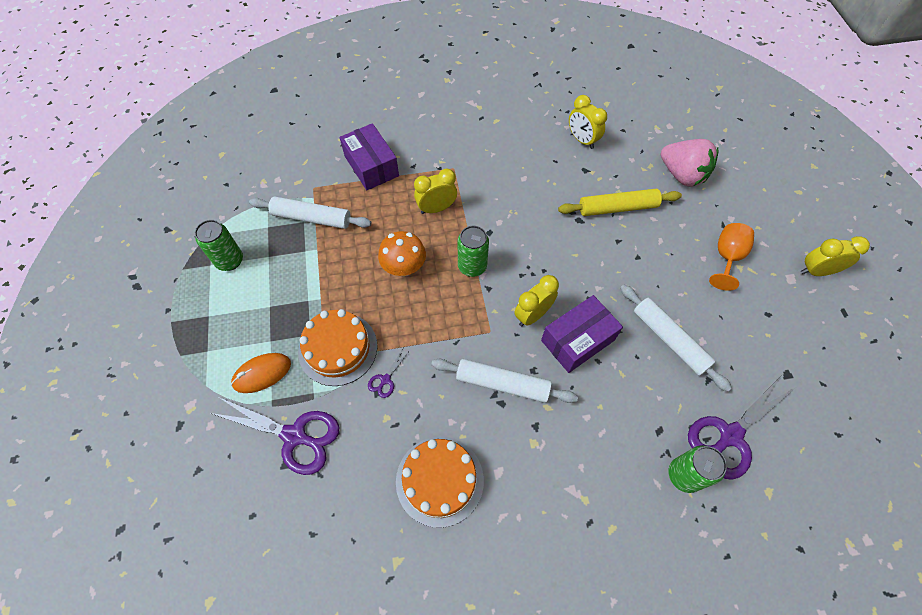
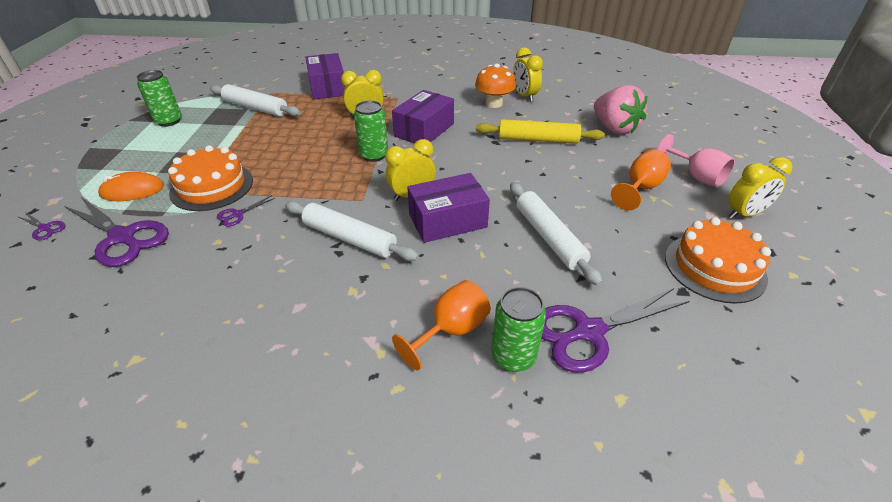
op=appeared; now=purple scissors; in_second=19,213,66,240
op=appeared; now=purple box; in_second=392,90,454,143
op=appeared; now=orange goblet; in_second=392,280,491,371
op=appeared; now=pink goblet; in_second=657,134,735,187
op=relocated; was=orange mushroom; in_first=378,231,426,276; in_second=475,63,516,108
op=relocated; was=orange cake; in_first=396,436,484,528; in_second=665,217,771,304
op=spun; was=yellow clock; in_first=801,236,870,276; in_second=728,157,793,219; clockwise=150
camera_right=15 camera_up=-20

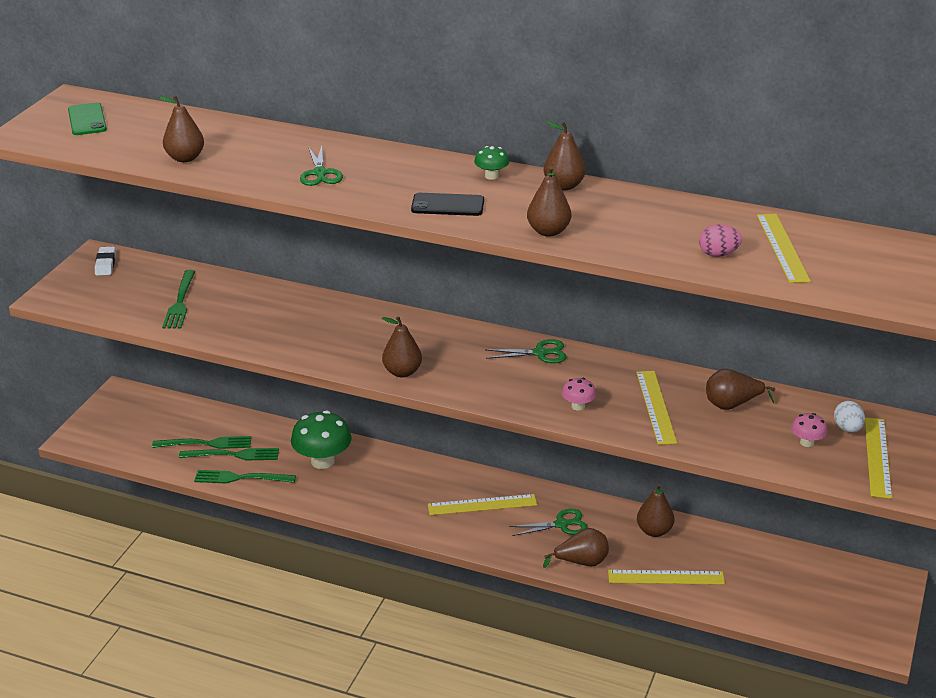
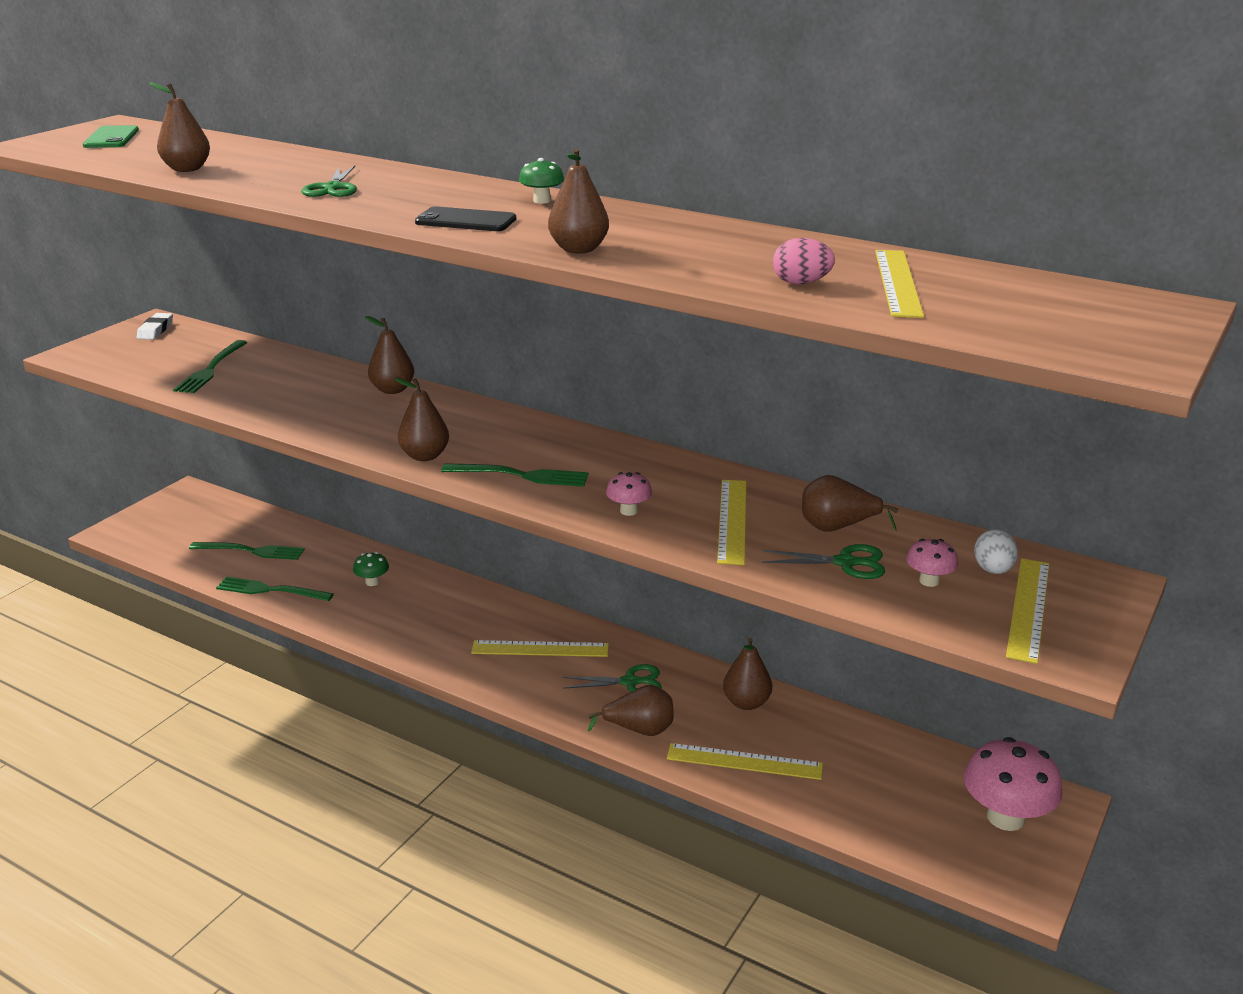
op=appeared; now=pink mushroom; in_second=963,737,1062,831
op=relocated; was=green fork; in_first=179,448,279,460; in_second=441,463,588,487
op=relocated; was=green scissors; in_first=485,339,566,363; in_second=762,544,885,579
op=relocated; was=brown pear; in_first=544,121,586,190; in_second=365,316,414,394
op=size; was=green mushroom; in_first=291,410,352,469; in_second=353,552,389,586; ratio=0.49
camera_right=10 camera_up=-5

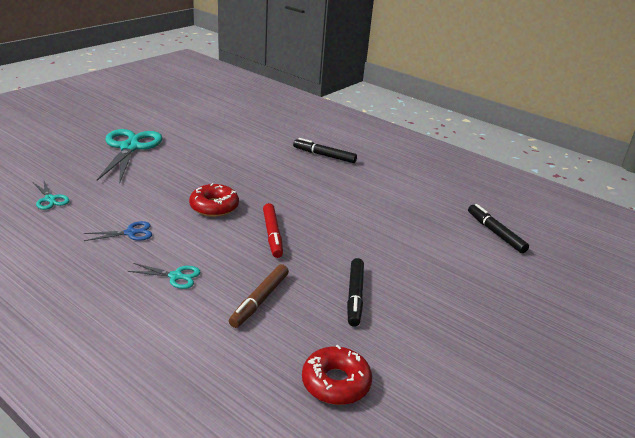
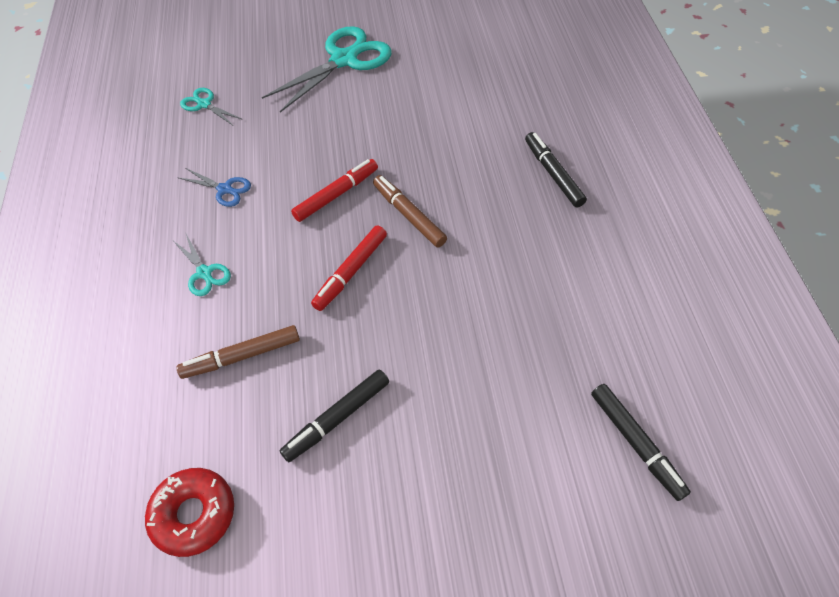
op=appeared; now=brown marker; in_second=373,175,447,248
op=exchanged; was=red donut; now=red marker; in_first=189,183,239,217; in_second=291,159,378,222
op=spun; was=turquoise scissors; in_first=34,181,69,210; in_second=180,88,243,125; clockwise=120
op=spun; was=black marker; in_first=468,204,529,253; in_second=591,384,691,501; clockwise=135
camera_right=45 camera_up=25

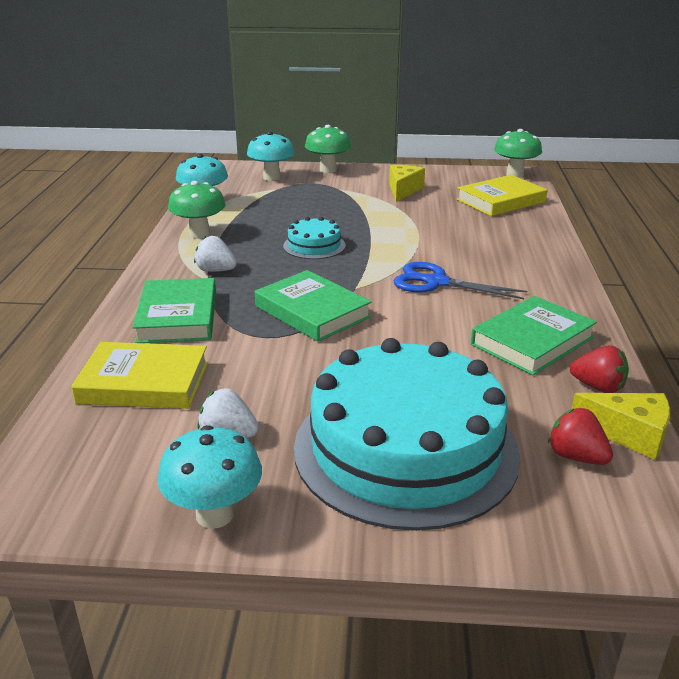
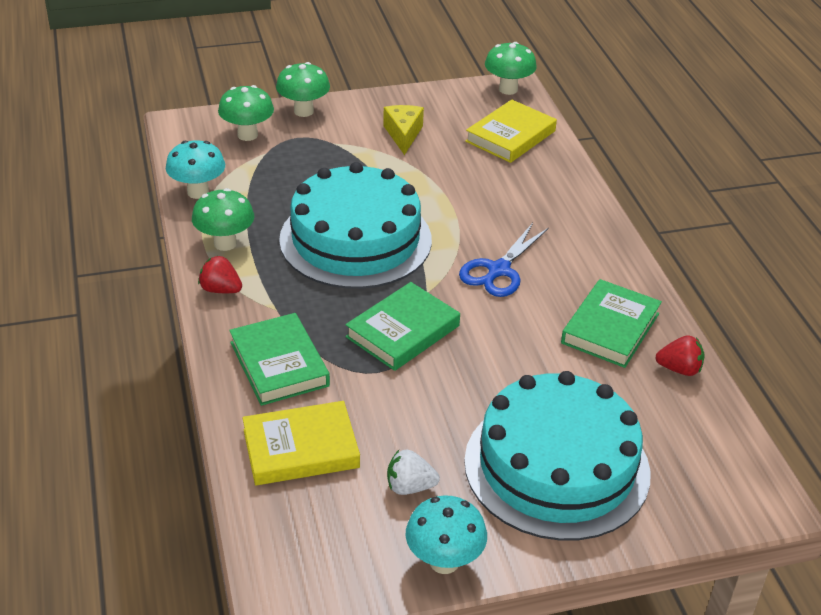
op=missing; was=white strawberry; in_first=194,236,237,272
op=missing; was=yellow cheese; in_first=572,393,670,460
op=relocated; was=red strawberry; in_first=548,408,613,465; in_second=198,256,242,293
op=colour; was=turquoise mushroom; now=green mushroom; in_first=247,131,295,181; in_second=218,85,274,141
op=spun; was=green book; in_first=255,270,372,342; in_second=345,282,460,371; clockwise=-75
op=spun; was=blue scissors; in_first=393,262,527,299; in_second=459,223,549,297; clockwise=-60
op=size; was=turquoise cake; in_first=283,217,346,259; in_second=279,162,432,289; ratio=2.31
camera_right=-20 camera_up=10

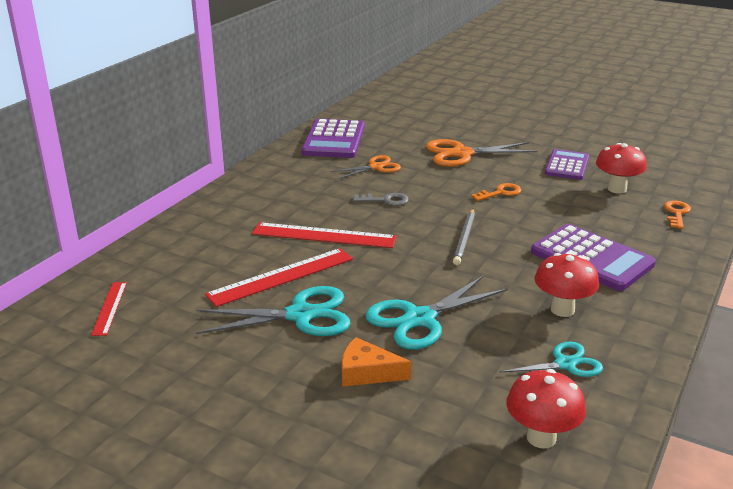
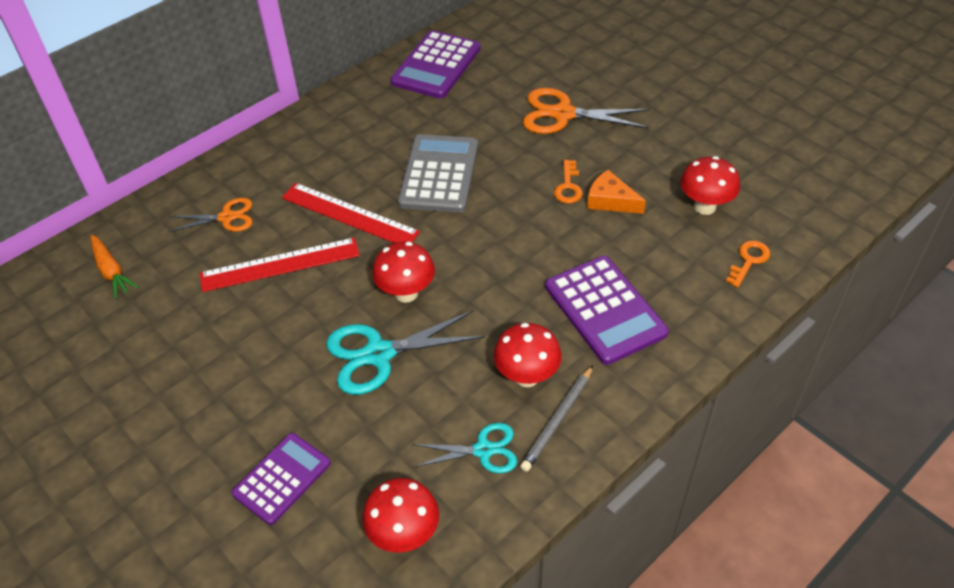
op=missing; was=turquoise scissors; in_first=196,286,350,336
op=appeared; now=red mushroom; in_second=372,242,435,303
op=relocated; was=orange scissors; in_first=330,155,401,179; in_second=168,198,252,232
op=relocated; was=orange cheese; in_first=342,337,412,386; in_second=587,170,646,214
op=relocated; was=grey pencil; in_first=453,209,475,265; in_second=520,365,593,472
op=relocated; was=purple calculator; in_first=545,149,589,180; in_second=232,433,331,525
op=exchanged; was=red ruler; now=orange carrot; in_first=91,282,127,336; in_second=90,235,139,299
op=exchanged; was=grey key; now=grey calculator; in_first=353,193,409,206; in_second=398,134,478,213
op=spun; was=orange key; in_first=471,183,521,201; in_second=554,160,583,204; clockwise=105
camera_right=20 camera_up=20

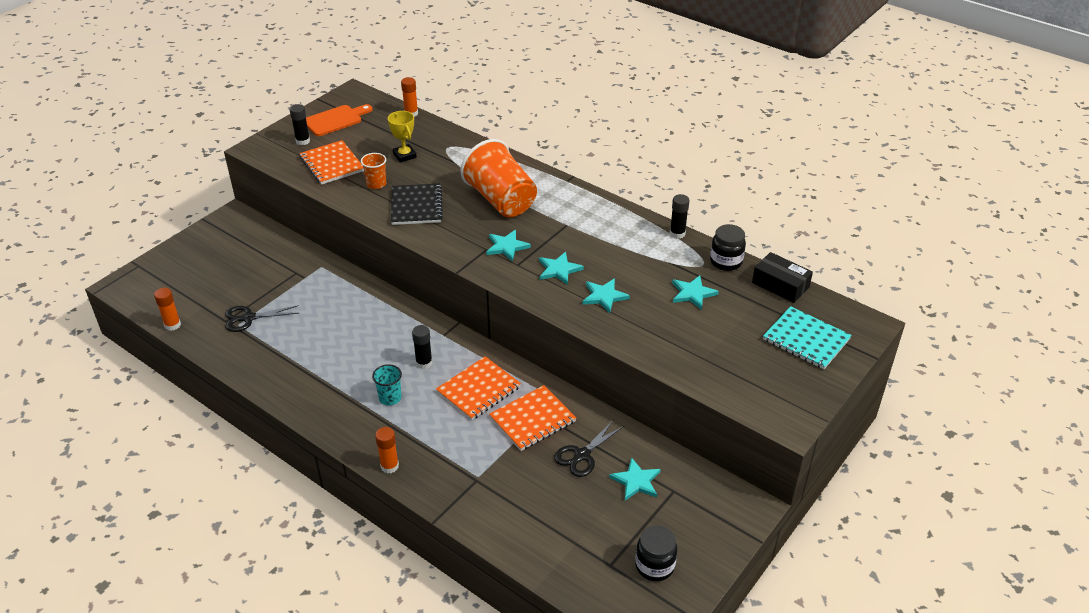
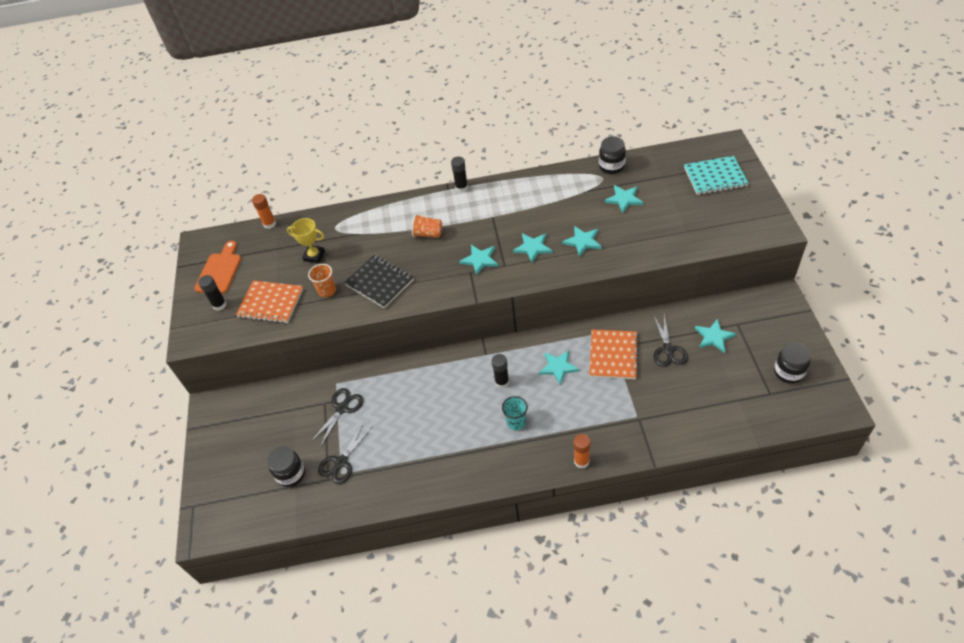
op=missing; was=orange glue stick; in_first=154,288,181,331
op=missing; was=black box; in_first=752,252,813,303
op=appeared; now=black jar; in_second=267,446,305,487
op=appeared; now=black scissors; in_second=311,388,364,447
op=relocated; was=black glue stick; in_first=670,194,690,239; in_second=451,157,468,192
op=exchanged; was=orange notebook; now=turquoise star; in_first=436,356,521,420; in_second=539,350,580,385
op=size; was=orange cup; in_first=460,139,537,217; in_second=412,214,442,238; ratio=0.45
camera_right=-40 camera_up=10

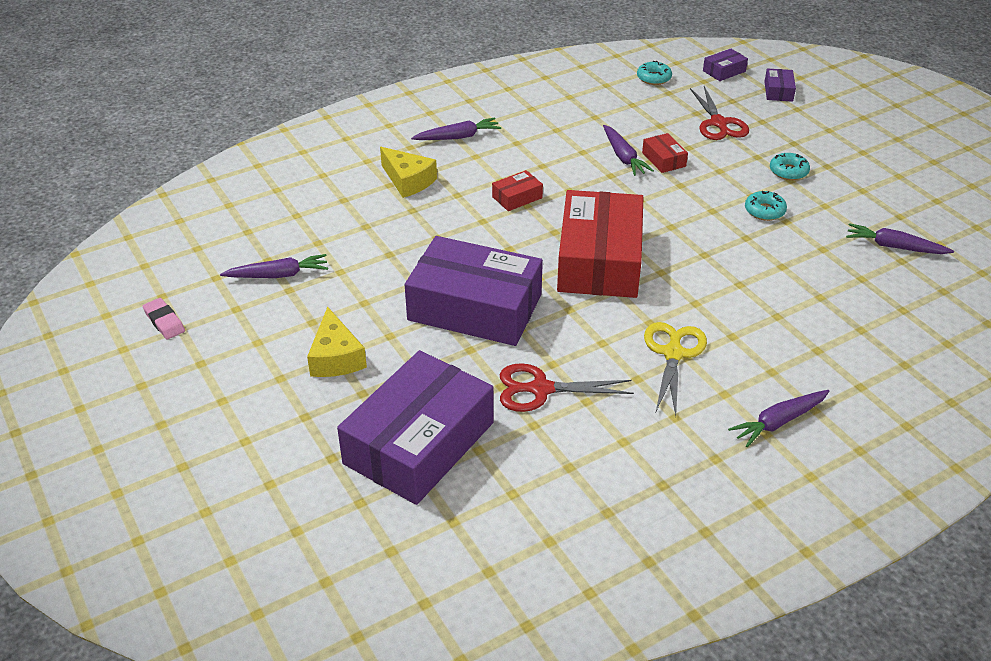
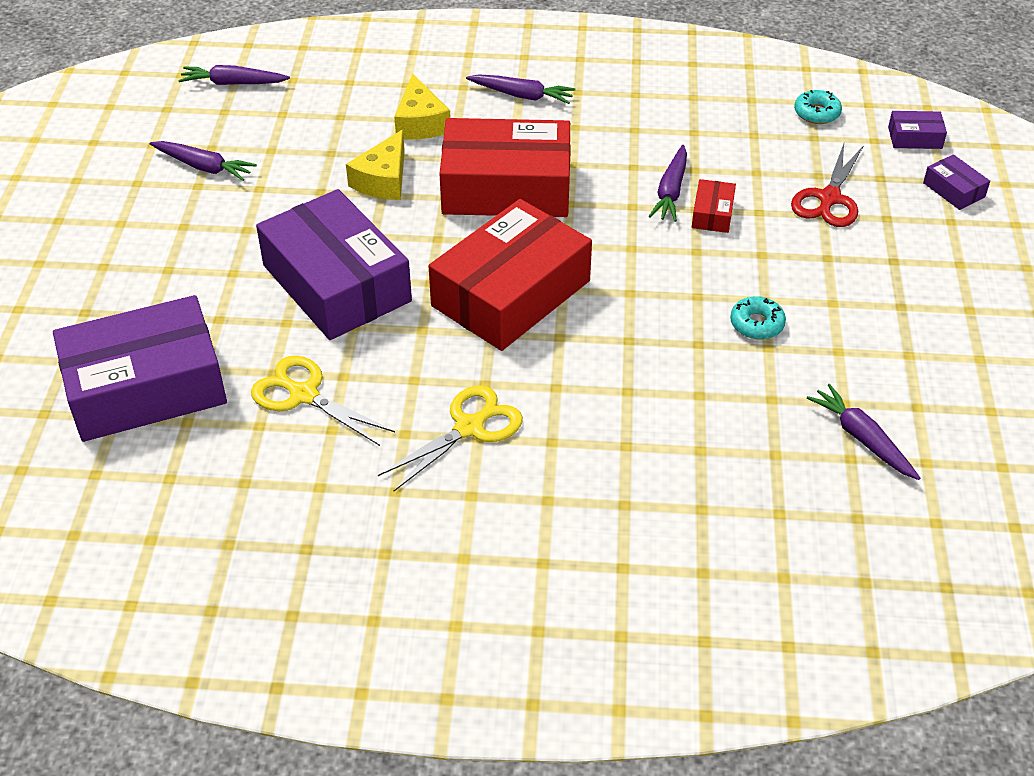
op=missing; was=pink eraser; in_first=143,298,185,339
op=missing; was=turquoise donut; in_first=770,153,810,180
op=relocated; was=yellow cheese; in_first=307,307,367,377; in_second=346,130,405,200
op=relocated; was=purple carrot; in_first=728,390,830,447; in_second=179,65,290,85
op=colour; was=red scissors; now=yellow scissors; in_first=500,363,634,412; in_second=251,355,395,446
op=spun; was=purple box; in_first=764,68,796,102; in_second=923,154,990,210; clockwise=-75
op=size; was=red box; in_first=492,170,543,211; in_second=440,118,571,217; ratio=2.45
camera_right=35 camera_up=5

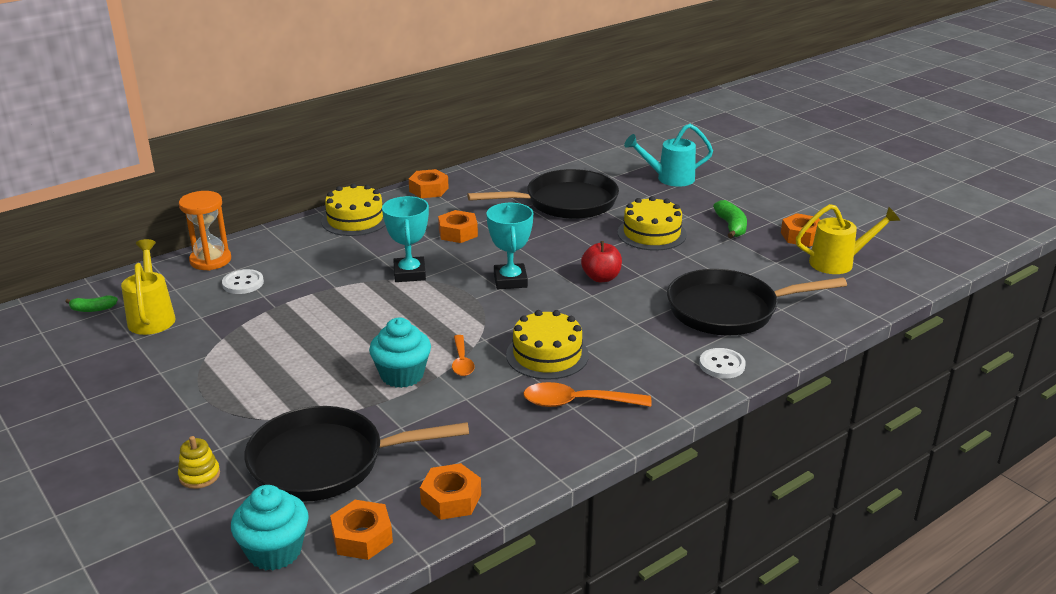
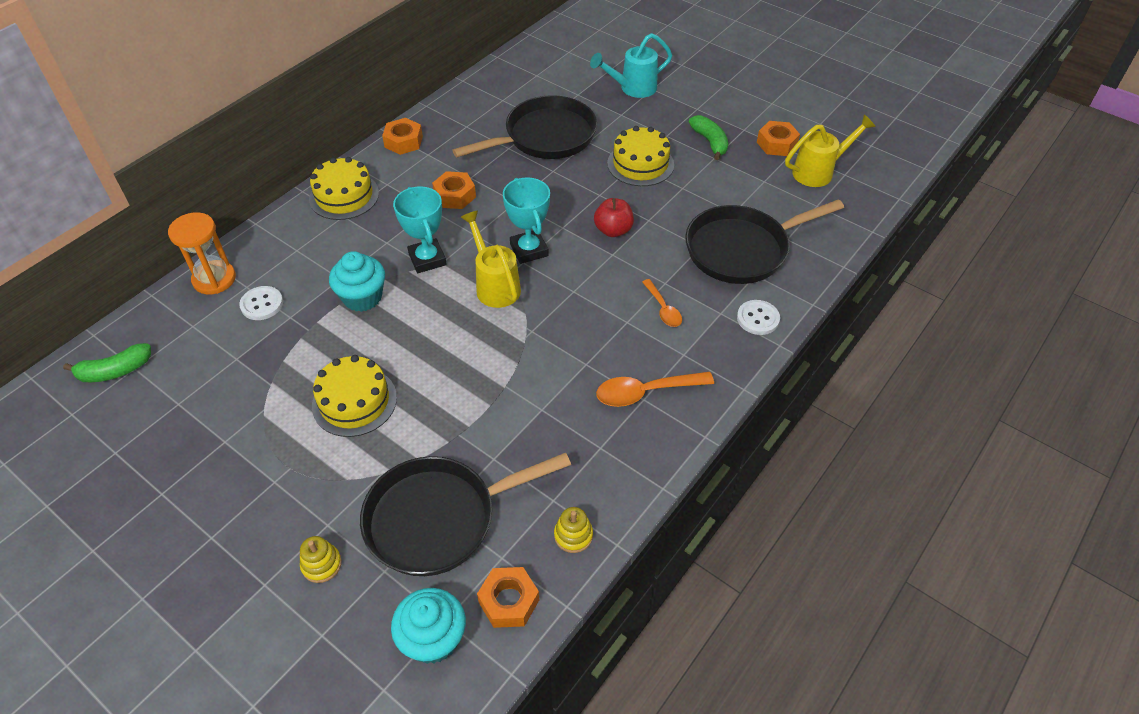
op=relocated; was=yellow watering can; in_first=121,239,176,335; in_second=461,210,521,308
op=relocated; was=turquoise cupcake; in_first=369,317,431,388; in_second=329,251,385,312
op=relocated; was=orange spoon; in_first=452,335,475,376; in_second=642,279,682,327
op=relocated; was=yellow cake; in_first=506,310,589,380; in_second=312,355,397,437
op=exchanged; was=orange nut; now=yellow stacking toy; in_first=420,463,481,520; in_second=554,507,593,553
op=size; was=green banana; in_first=65,295,118,312; in_second=63,343,151,382; ratio=1.54
camera_right=-15 camera_up=20

